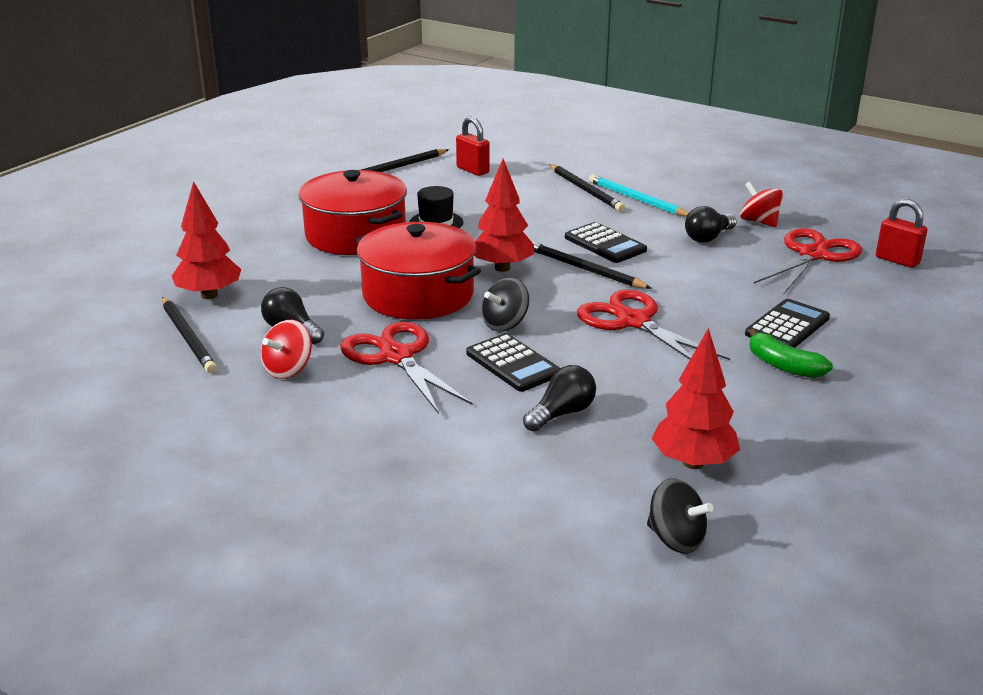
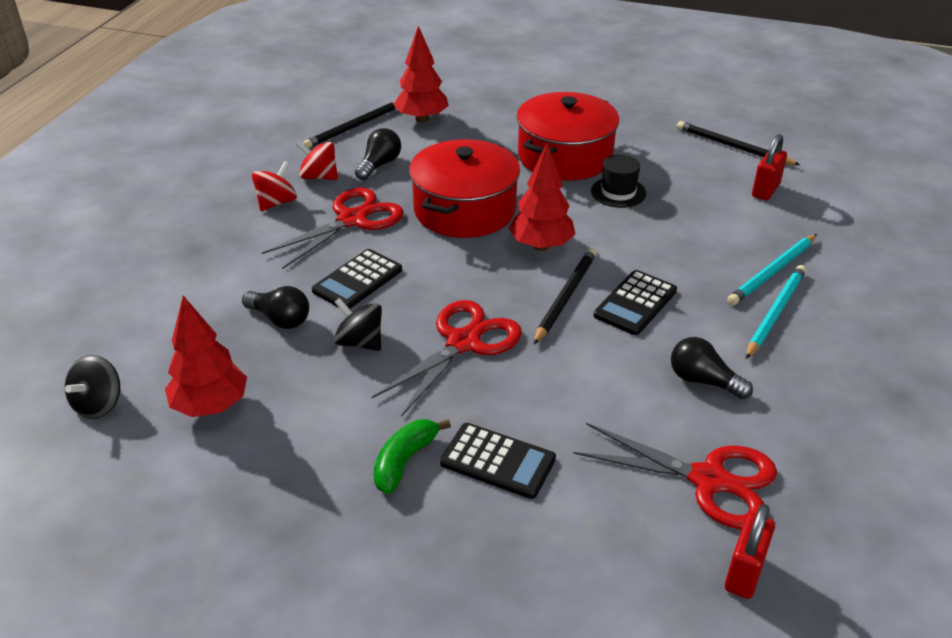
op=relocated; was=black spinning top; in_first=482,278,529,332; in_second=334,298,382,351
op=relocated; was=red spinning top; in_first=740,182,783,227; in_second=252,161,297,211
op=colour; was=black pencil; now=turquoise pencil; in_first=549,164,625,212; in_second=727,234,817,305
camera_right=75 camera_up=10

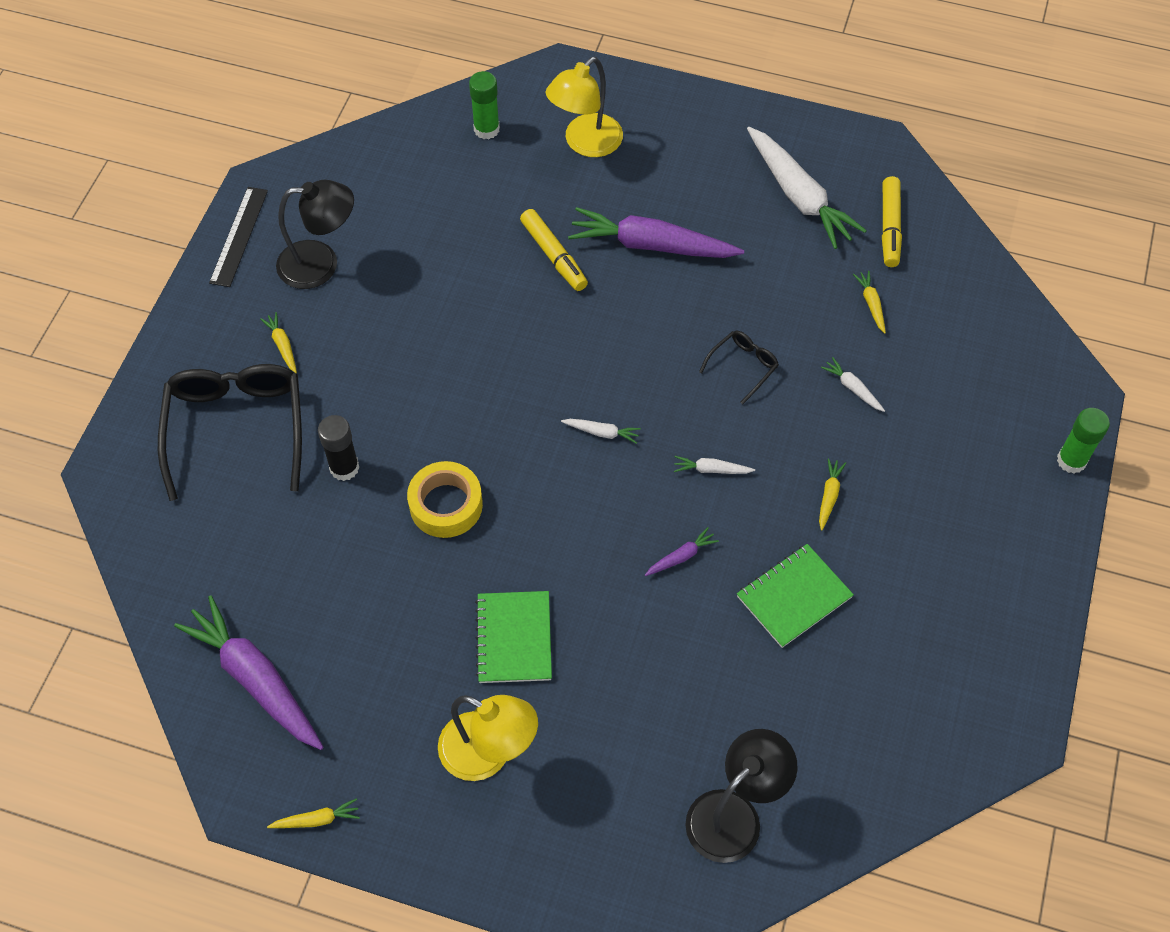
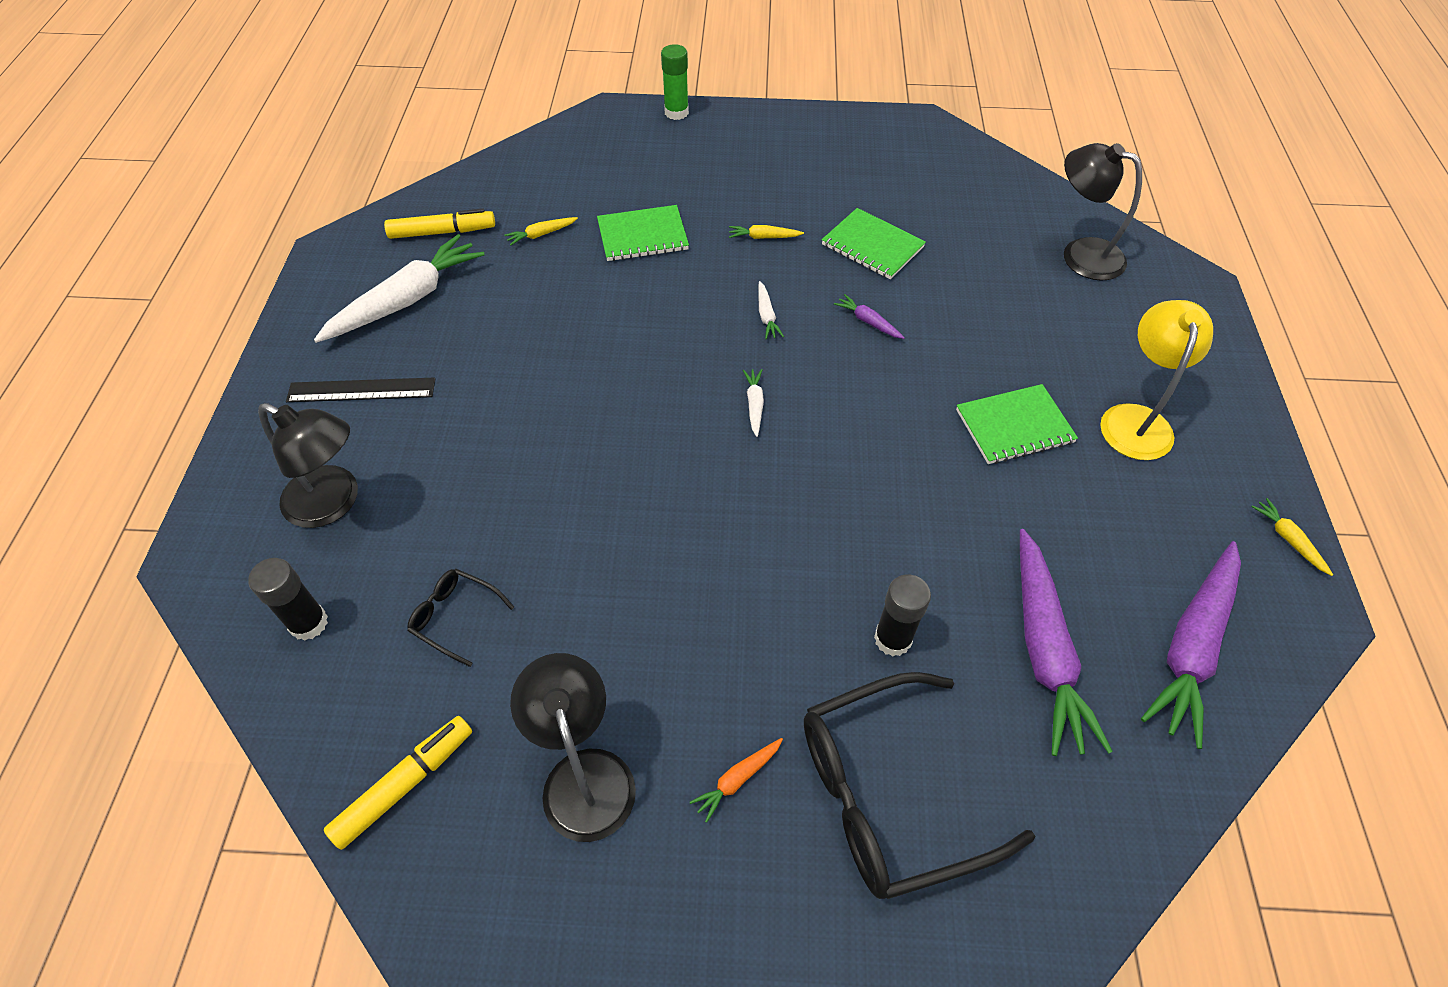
op=missing; was=yellow tape; in_first=407,461,483,538
op=relocated; was=black ruler; in_first=209,187,268,287; in_second=286,377,435,402
op=relocated; was=yellow marker; in_first=520,209,588,291; in_second=324,716,472,850
op=relocated; was=purple carrot; in_first=568,207,744,258; in_second=1020,529,1113,756
op=relocated; was=black glasses; in_first=699,331,779,404; in_second=407,569,514,667
op=exchanged; was=white carrot; now=green notebook; in_first=821,357,885,412; in_second=597,205,689,261
op=colour; was=yellow carrot; now=orange carrot; in_first=260,312,297,373; in_second=690,738,783,823
op=colour; was=green glue stick; now=black glue stick; in_first=469,71,500,139; in_second=248,558,328,641
op=colour; was=yellow lamp; now=black lamp; in_first=546,57,623,157; in_second=258,403,358,528
camera_right=-105 camera_up=-5

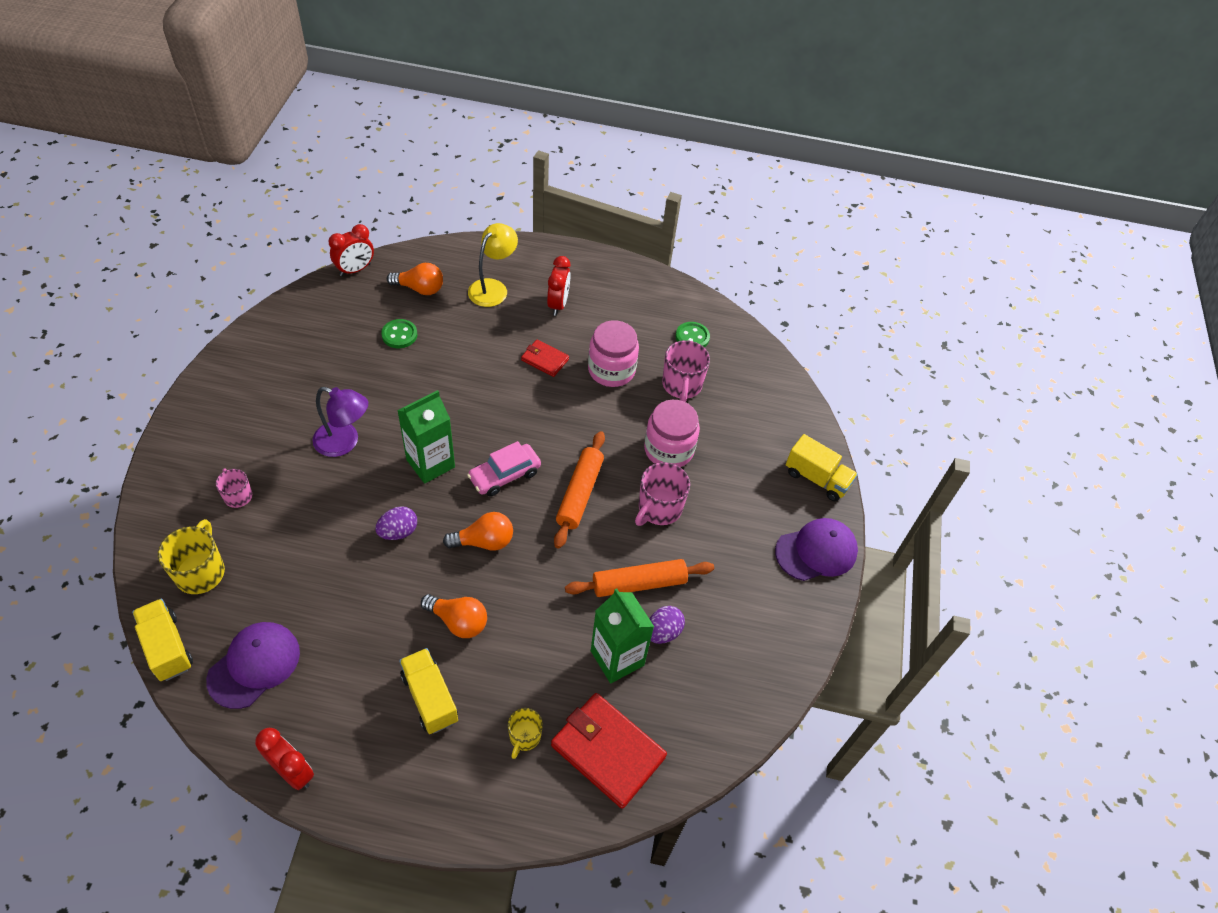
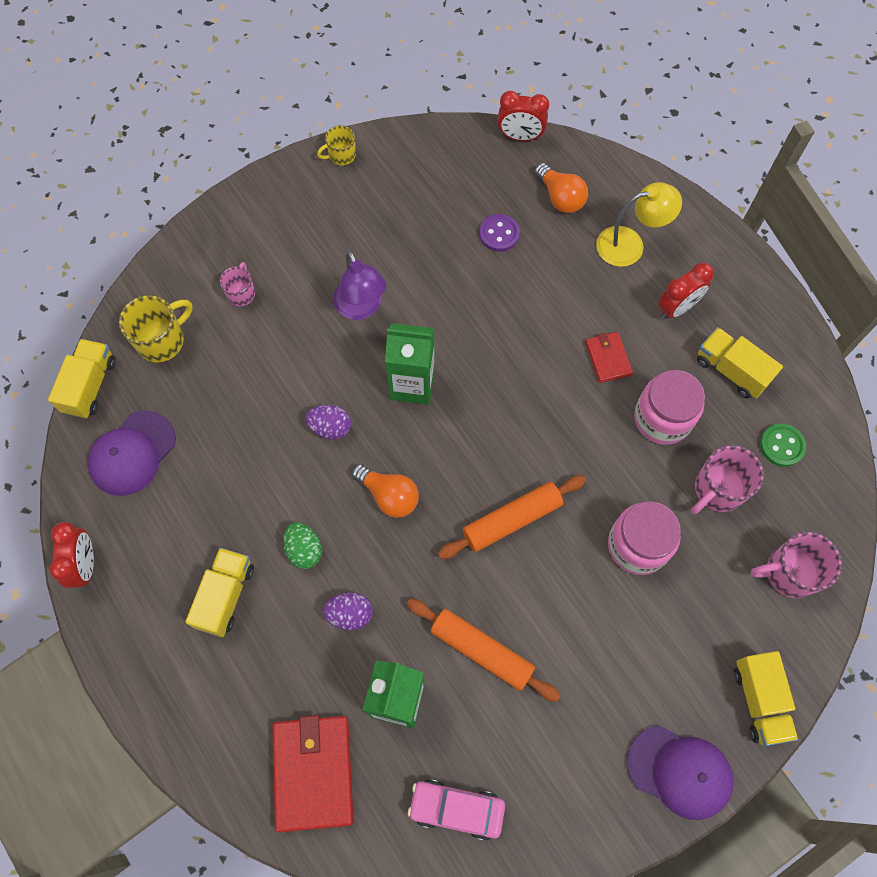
op=appeared; now=yellow truck; in_second=697,327,783,398
op=relocated; was=pink car; in_first=467,441,541,497; in_second=408,779,505,840
op=relocated; was=yellow mug; in_first=508,708,543,759; in_second=317,125,356,165
op=relocated; was=pink mug; in_first=635,462,690,526; in_second=751,532,842,598
op=relocated; was=purple egg; in_first=650,606,685,644; in_second=323,592,373,630
op=exchanged; was=orange light bulb; now=green egg; in_first=421,594,487,638; in_second=283,522,322,569
op=colour; was=green button; now=purple button; in_first=381,319,417,348; in_second=479,214,520,252
op=spun; was=purple cap; in_first=206,622,300,709; in_second=88,411,176,496; clockwise=135
camera_right=50 camera_up=15

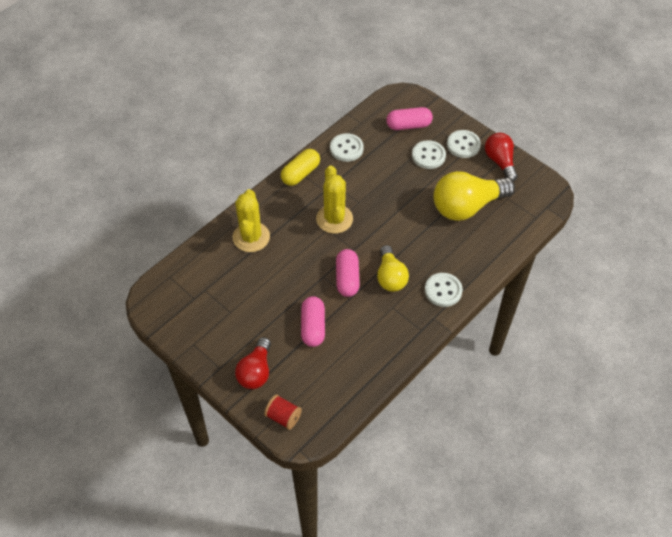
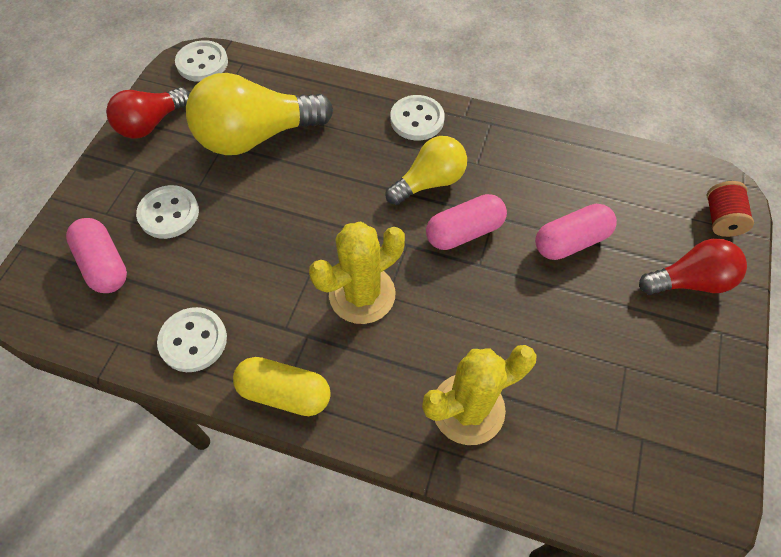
op=relocated; was=white button; in_first=447,130,481,158; in_second=175,40,228,82
op=spun; was=yellow light bulb; in_first=433,171,515,221; in_second=186,73,333,155; clockwise=120
camera_right=-115 camera_up=5

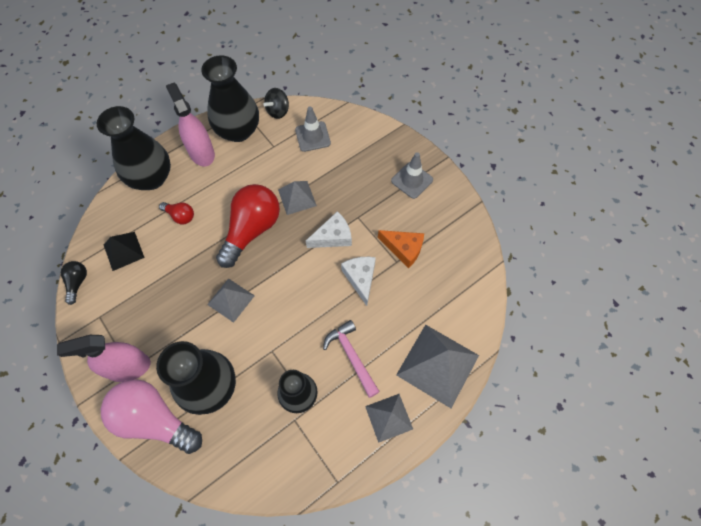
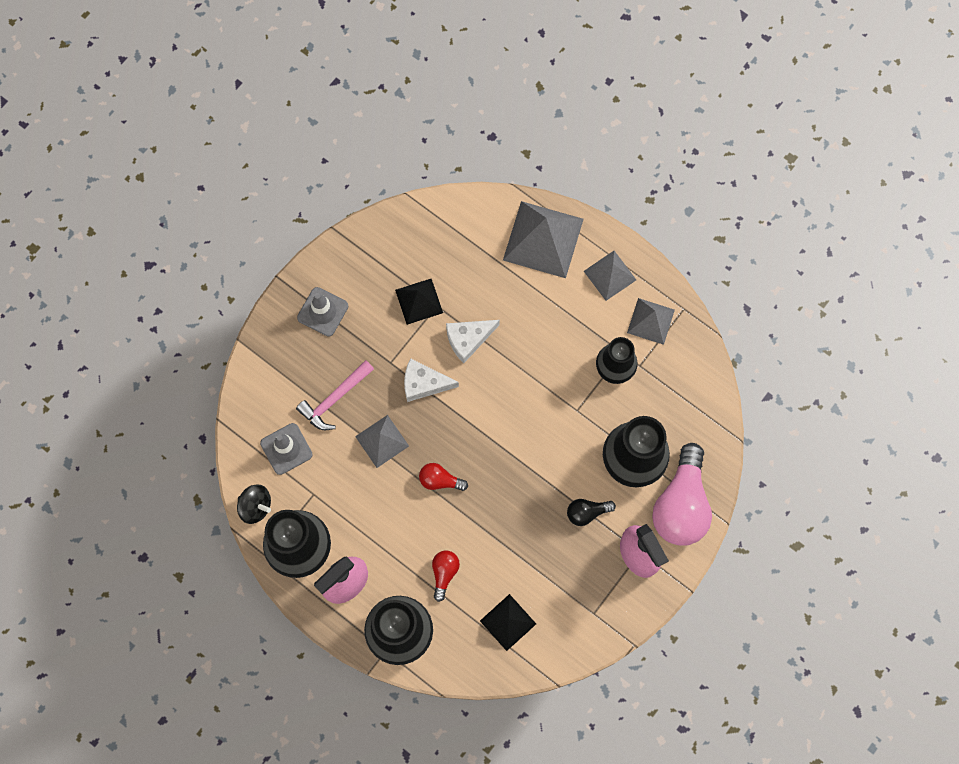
op=relocated; was=black light bulb; in_first=61,261,87,305; in_second=567,499,616,526
op=relocated; was=grey pyramid; in_first=207,278,255,323; in_second=627,298,675,345
op=relocated; was=pink hammer; in_first=323,320,380,398; in_second=296,360,374,430
op=exchanged; was=orange cheese; now=black pyramid; in_first=378,230,424,268; in_second=395,279,443,325
op=spun; was=white cheese; in_first=306,211,352,248; in_second=404,358,459,402; clockwise=-45
op=size; was=red light bulb; in_first=216,184,280,268; in_second=419,463,468,491; ratio=0.47
camera_right=-105 camera_up=10

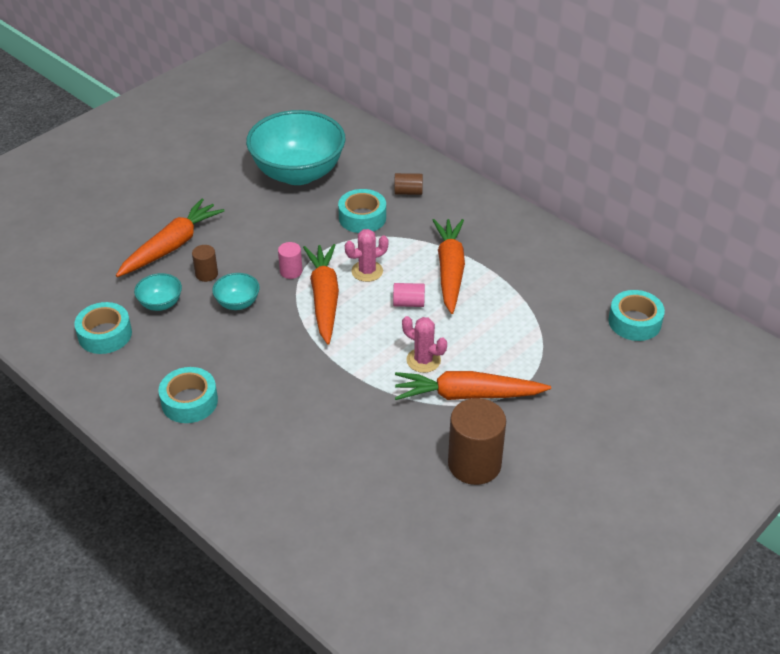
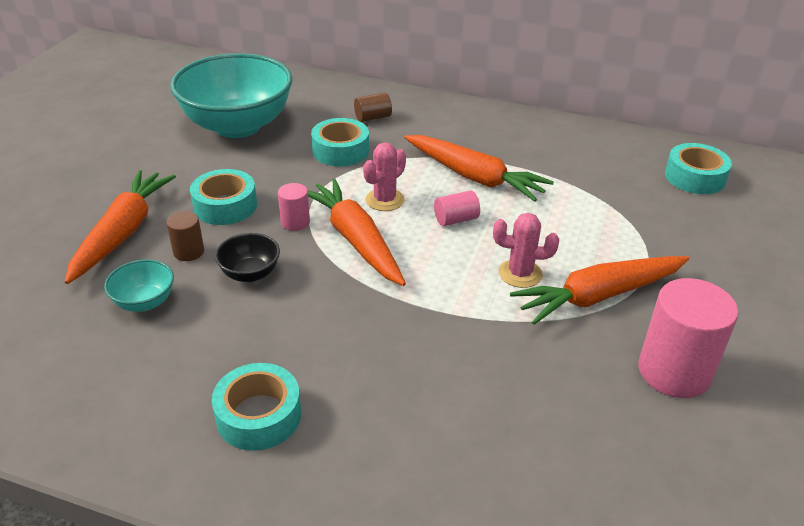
op=relocated; was=turquoise tape; in_first=74,302,132,354; in_second=190,169,257,225
op=colour; was=turquoise bowl; now=black bowl; in_first=212,273,260,310; in_second=215,233,280,282
op=colour; was=brown cylinder; now=pink cylinder; in_first=448,398,506,485; in_second=638,278,738,398
op=spun; was=orange carrot; in_first=432,219,465,314; in_second=404,135,554,202; clockwise=150
camera_right=-25 camera_up=-5

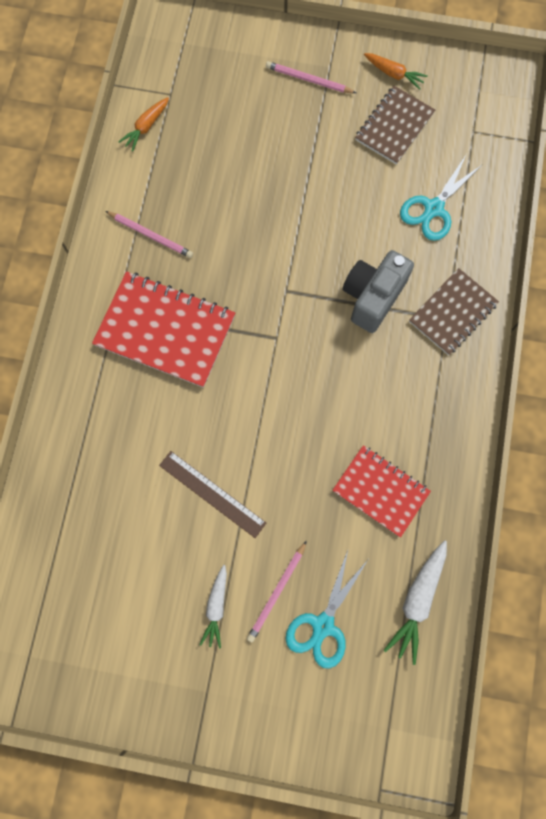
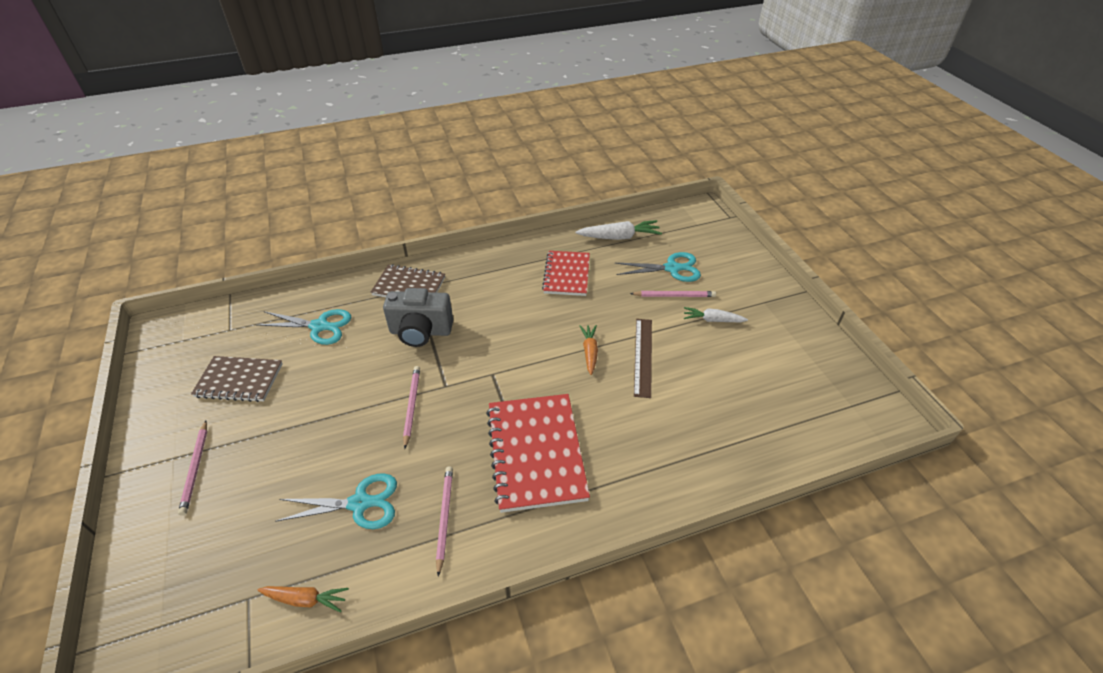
op=appeared; now=turquoise scissors; in_second=275,473,397,529
op=appeared; now=pink pencil; in_second=403,366,420,449
op=relocated; was=orange carrot; in_first=364,53,428,90; in_second=580,325,598,375
op=spun; was=white carrot; in_first=200,565,227,649; in_second=684,307,748,322; clockwise=-150
camera_right=-120 camera_up=-30

